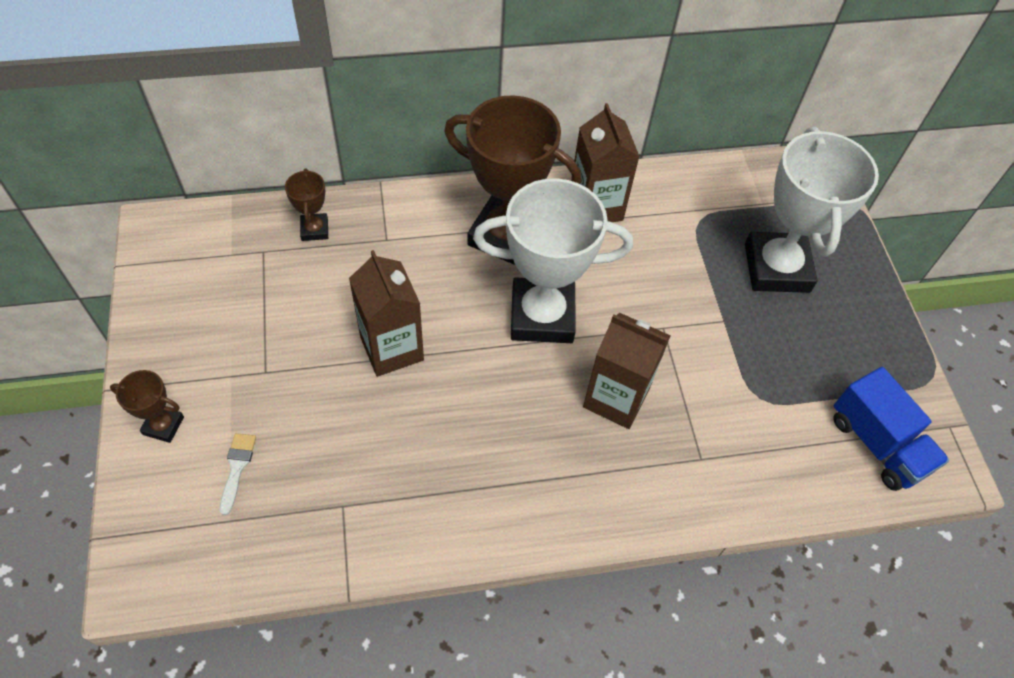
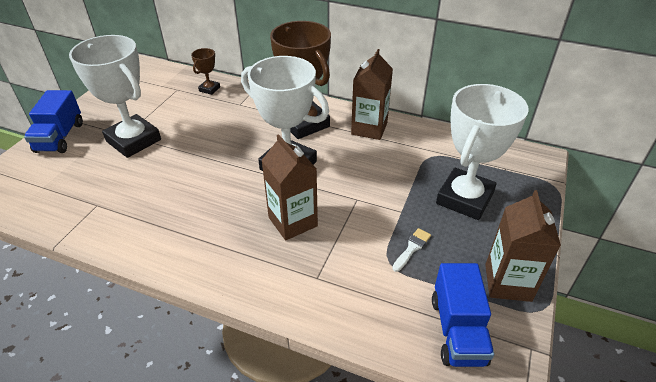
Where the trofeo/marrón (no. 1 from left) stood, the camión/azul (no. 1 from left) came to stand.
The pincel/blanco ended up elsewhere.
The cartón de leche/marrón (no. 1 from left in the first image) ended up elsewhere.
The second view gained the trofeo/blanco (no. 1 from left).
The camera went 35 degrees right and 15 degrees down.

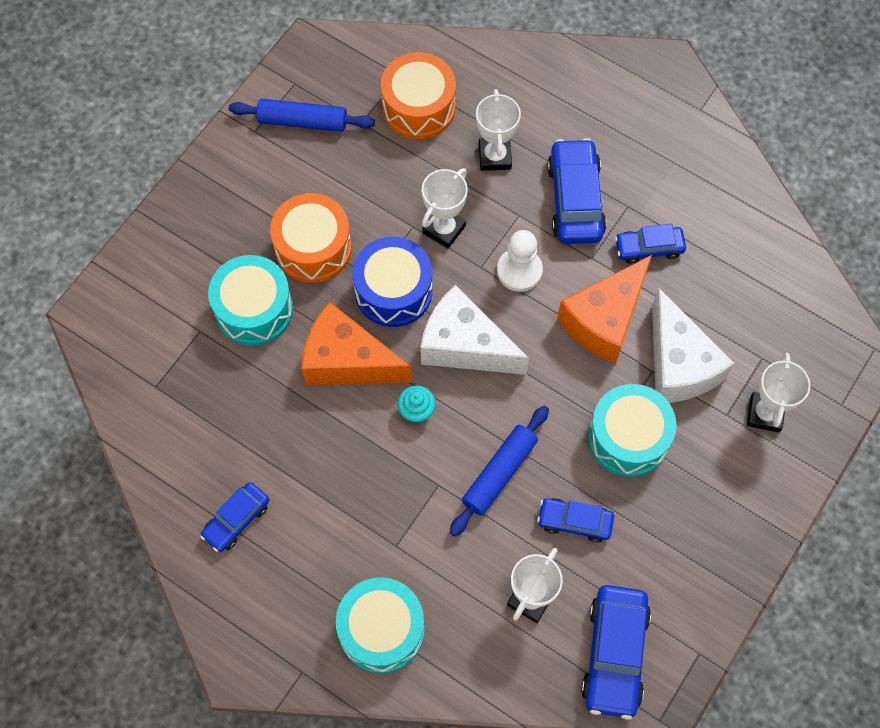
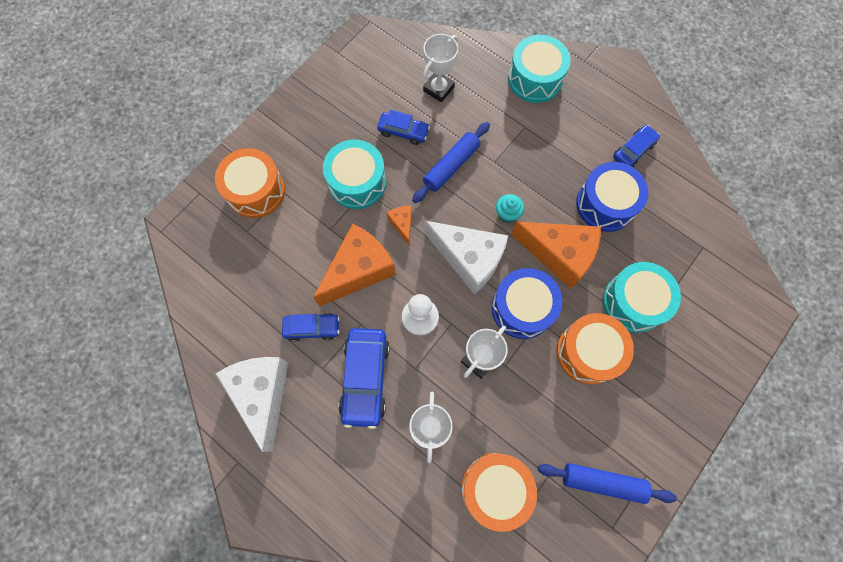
The second view lost the coche/azul (no. 4 from left).
The queso/blanco (no. 2 from left in the first image) ended up elsewhere.
Where the trofeo/blanco (no. 4 from left) stood, the tambor/naranja (no. 1 from left) came to stand.
The second view gained the queso/naranja (no. 2 from left).
The second view gained the tambor/azul (no. 2 from left).
The camera went 175 degrees left and 5 degrees up.

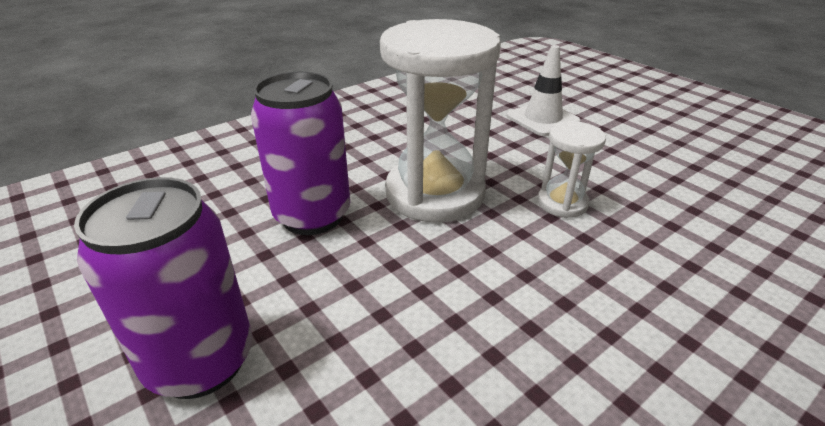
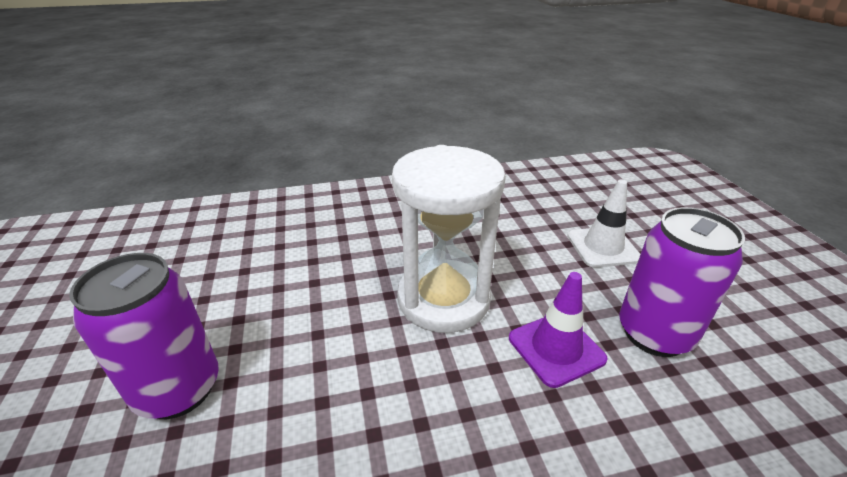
The lata/morado (no. 2 from left) ended up elsewhere.
Where the reloj de arena/blanco (no. 2 from left) stood, the cono de tráfico/morado came to stand.
The camera went 25 degrees right and 0 degrees up.

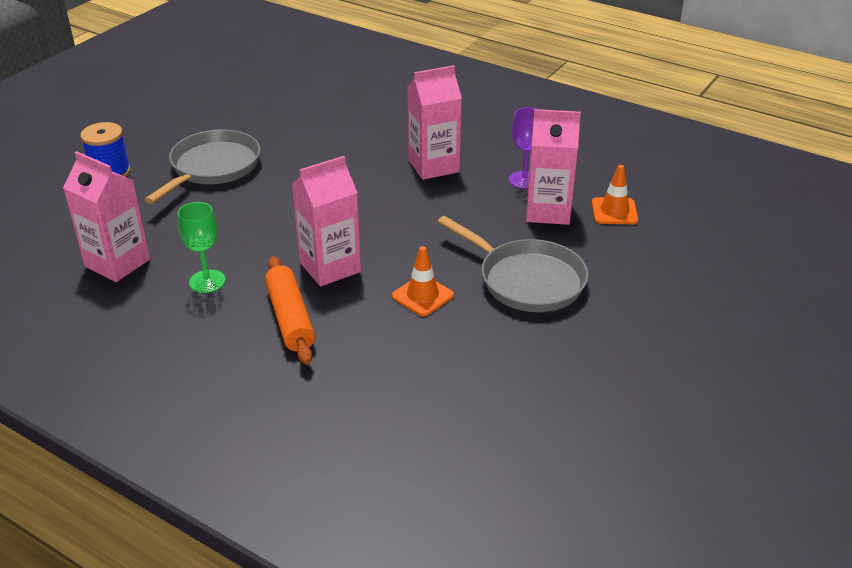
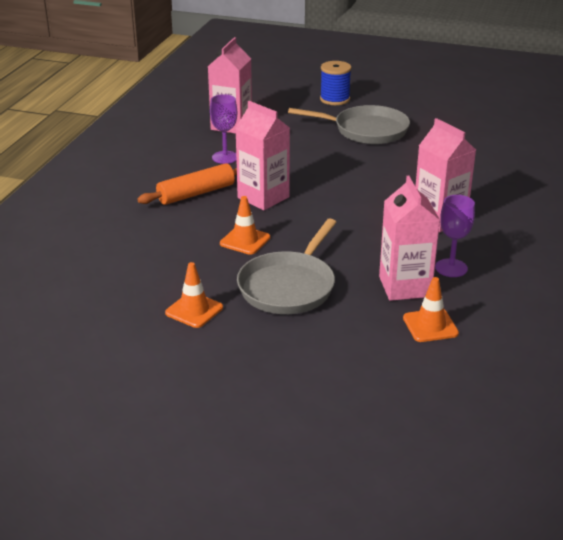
What was the copa/verde turned into the copa/morado (no. 1 from left).
The second view gained the cono de tráfico/naranja (no. 1 from left).
The camera went 75 degrees right and 5 degrees down.

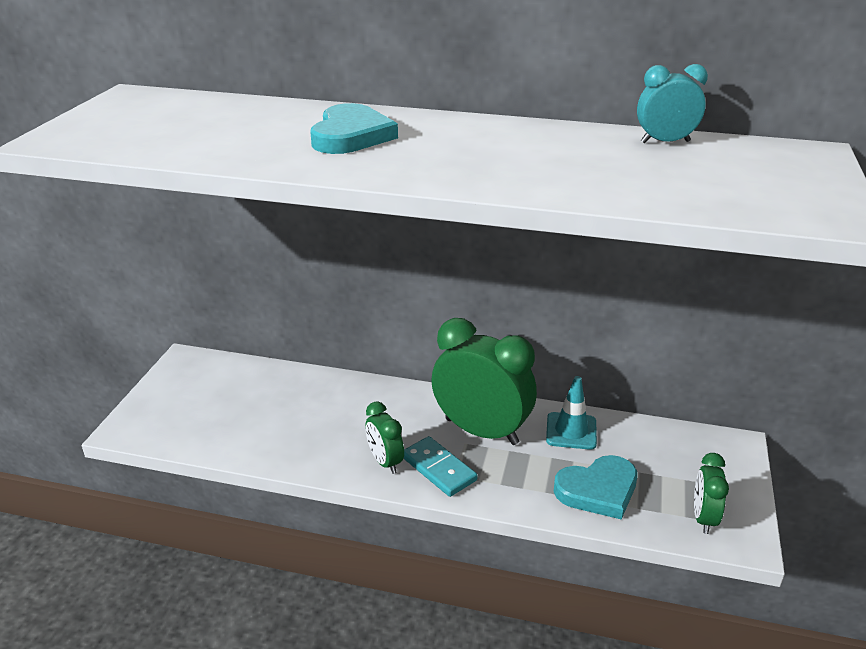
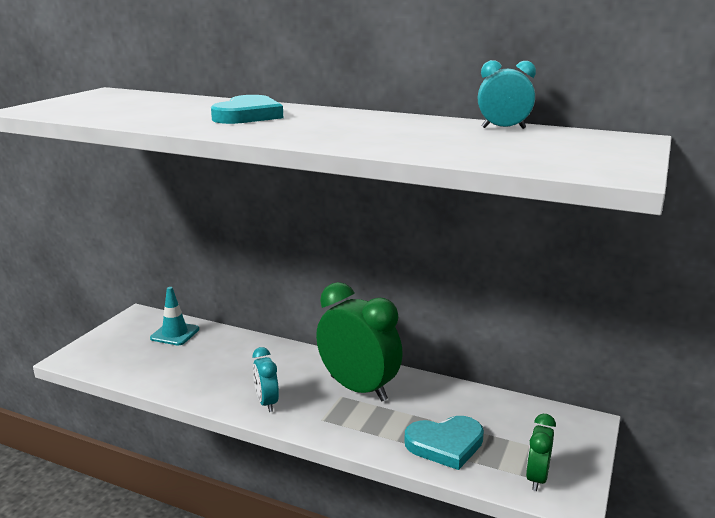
What was the despertador/verde (no. 1 from left) turned into the despertador/turquesa (no. 1 from left).
The second view lost the ficha de dominó/turquesa.
The cono de tráfico/turquesa ended up elsewhere.
The camera went 10 degrees right and 10 degrees down.

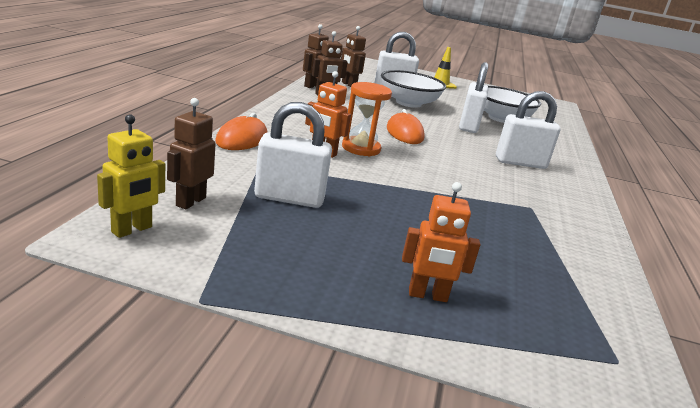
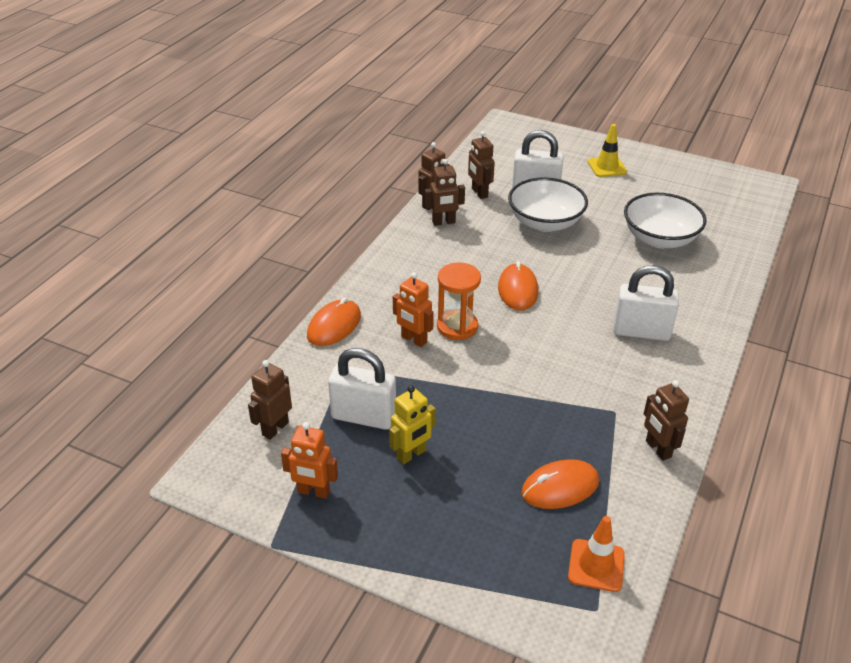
The robot/amarillo ended up elsewhere.
The robot/naranja (no. 2 from left in the first image) ended up elsewhere.
The second view lost the candado/blanco (no. 3 from left).
The second view gained the ratón/naranja (no. 3 from left).
The second view gained the cono de tráfico/naranja.
The second view gained the robot/marrón (no. 5 from left).
The camera went 15 degrees right and 15 degrees up.

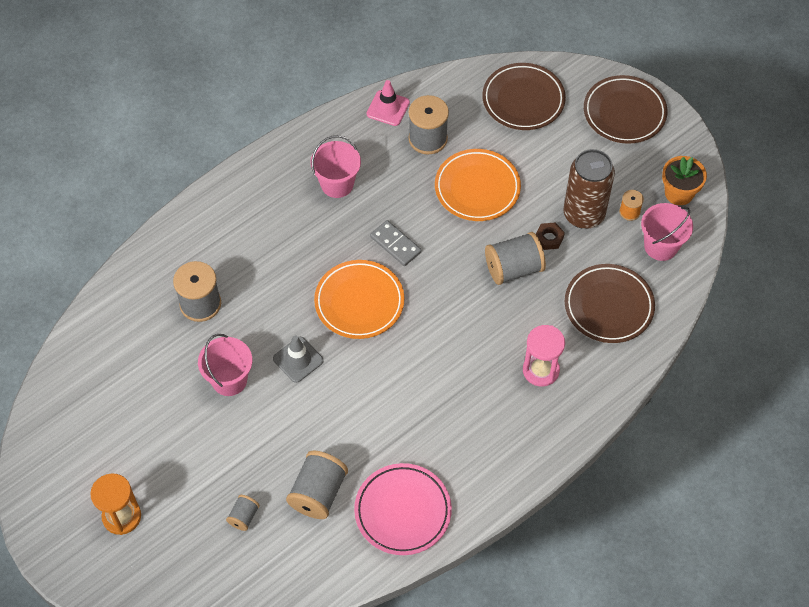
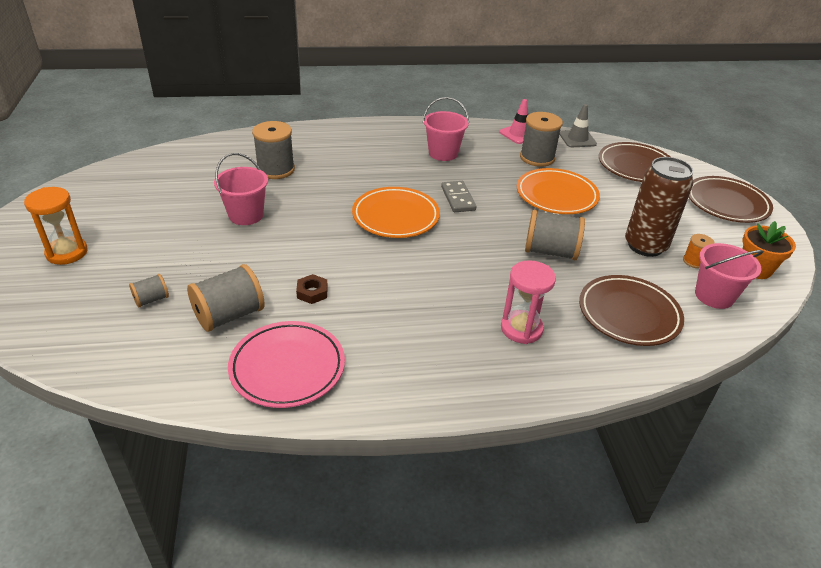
The cono de tráfico/gris ended up elsewhere.
The tuerca/marrón ended up elsewhere.
The camera went 30 degrees right and 20 degrees down.

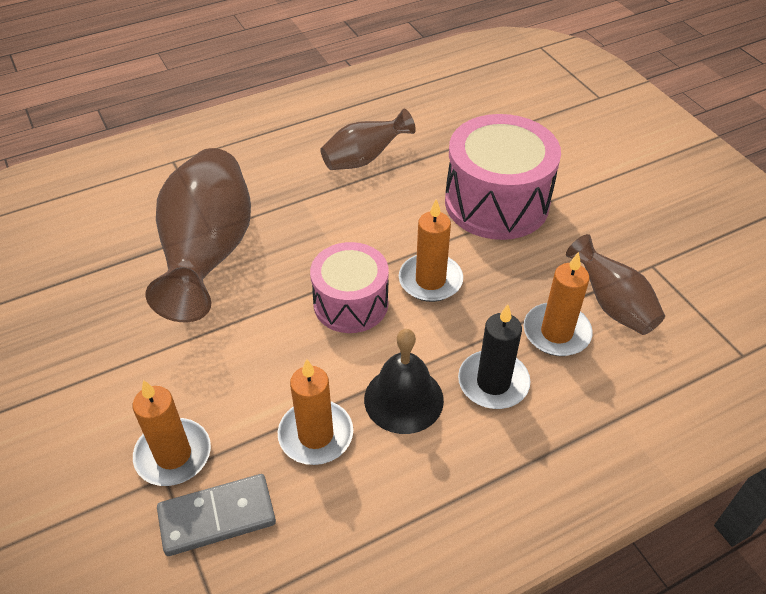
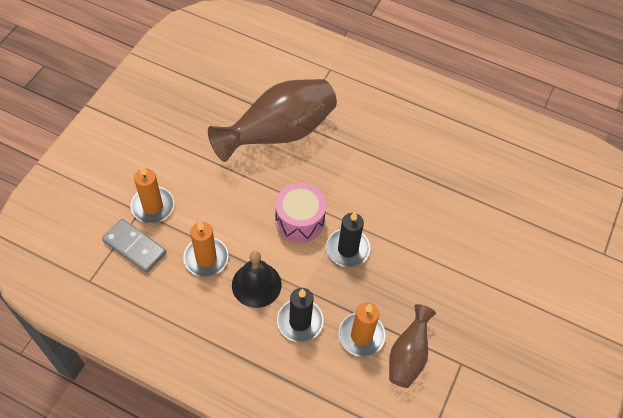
The second view lost the florero/marrón (no. 2 from left).
What was the vela/naranja (no. 3 from left) turned into the vela/negro (no. 2 from left).
The second view lost the tambor/rosa (no. 2 from left).
The camera went 50 degrees right and 10 degrees up.

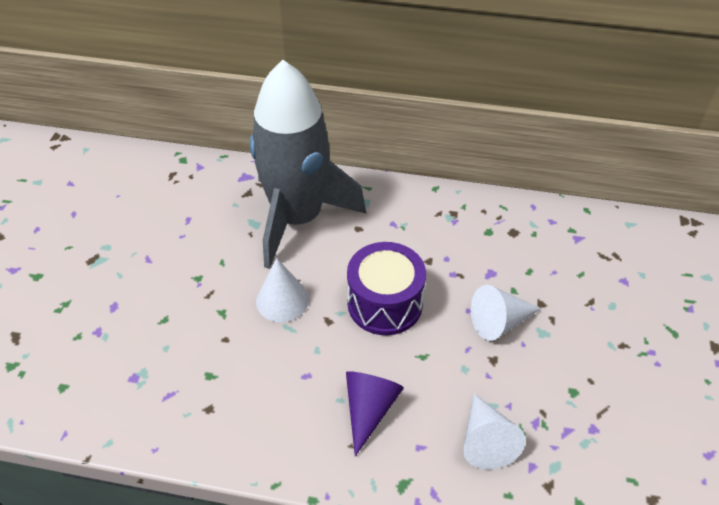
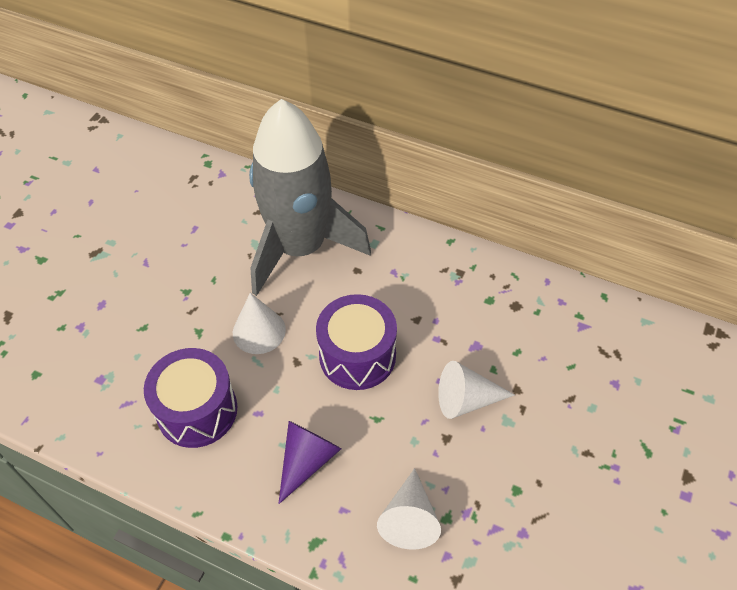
The second view gained the tambor/morado (no. 1 from left).
The camera went 15 degrees right and 5 degrees up.

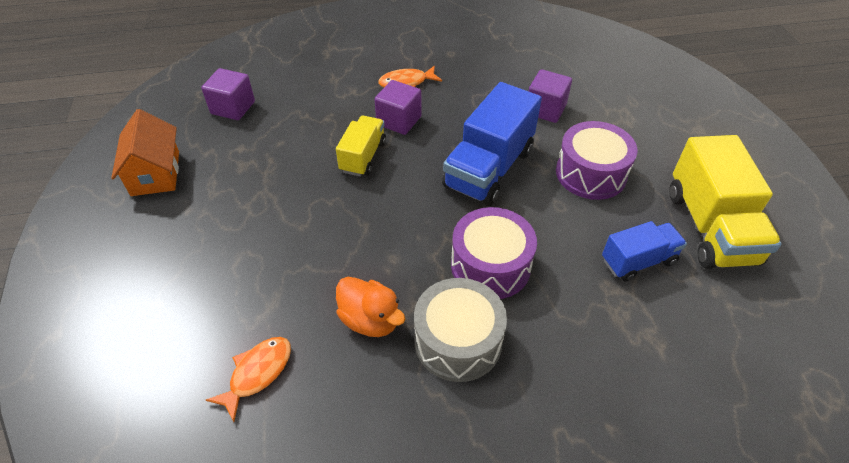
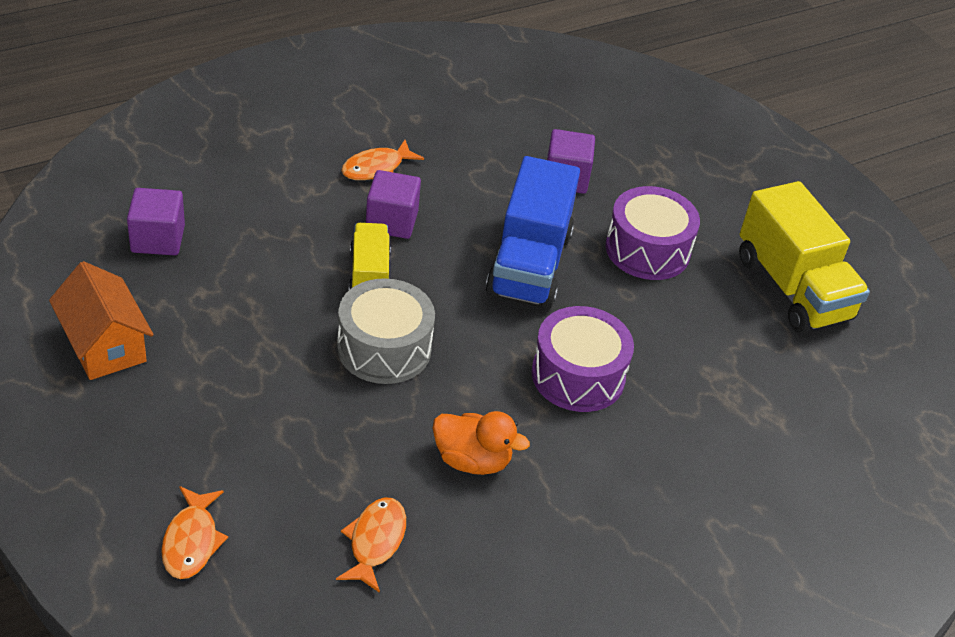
The tambor/gris ended up elsewhere.
The second view lost the camión/azul (no. 2 from left).
The second view gained the pez/naranja (no. 1 from left).
The camera went 25 degrees left and 5 degrees down.

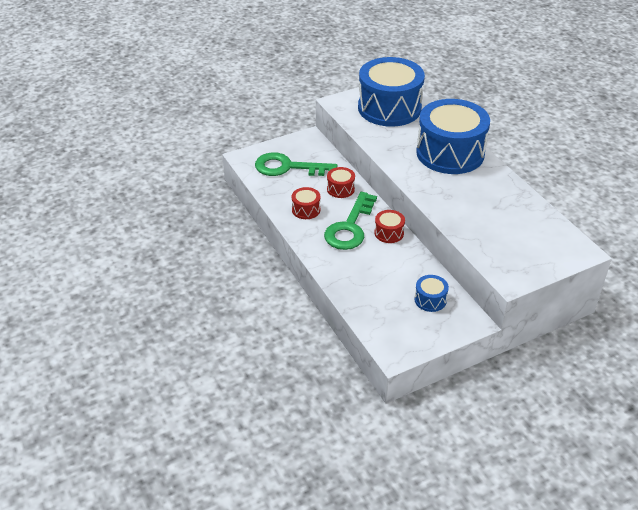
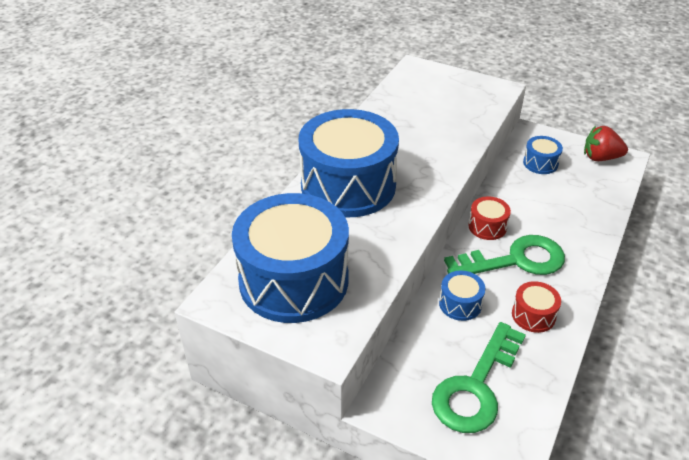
The llave/verde (no. 1 from left) ended up facing another way, 60 degrees clockwise from before.
What was the tambor/rojo (no. 2 from left) turned into the tambor/azul (no. 3 from left).
The second view gained the fresa/rojo.
The camera went 125 degrees left and 0 degrees up.

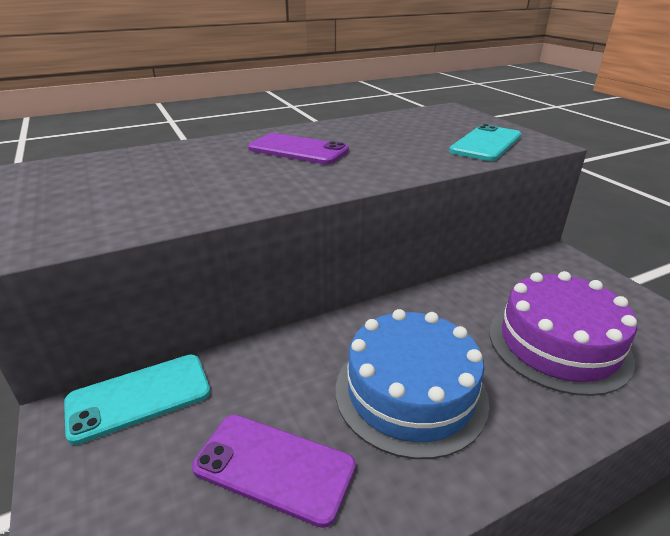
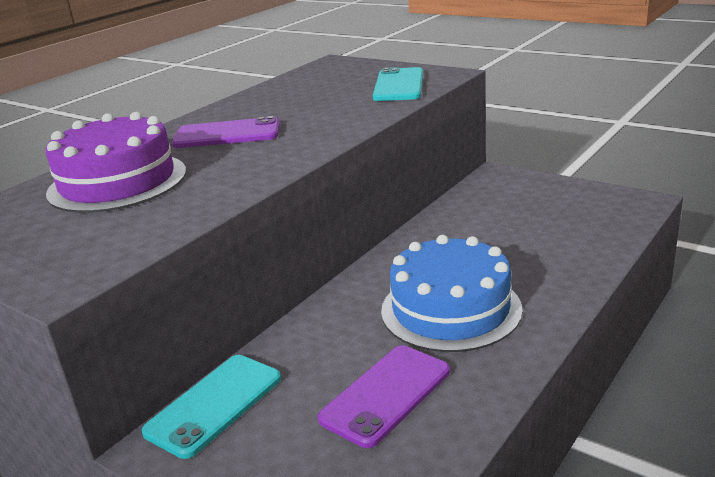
The móvil/morado (no. 1 from left in the first image) ended up facing another way, 45 degrees counterclockwise from before.
The tarta/morado ended up elsewhere.
The camera went 25 degrees left and 5 degrees down.

